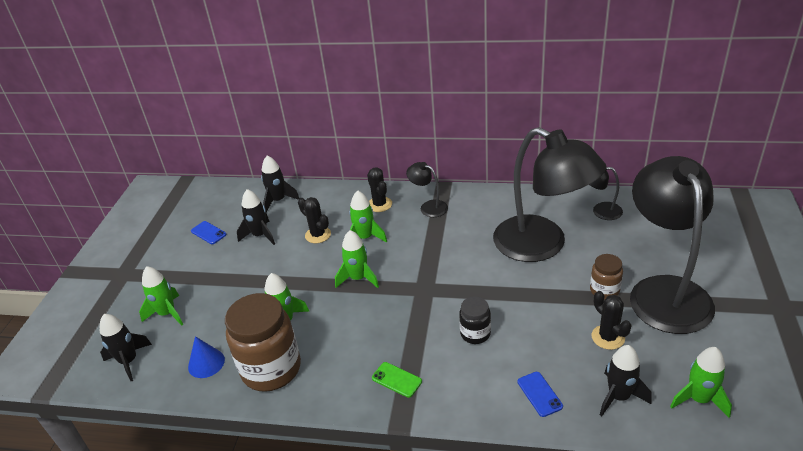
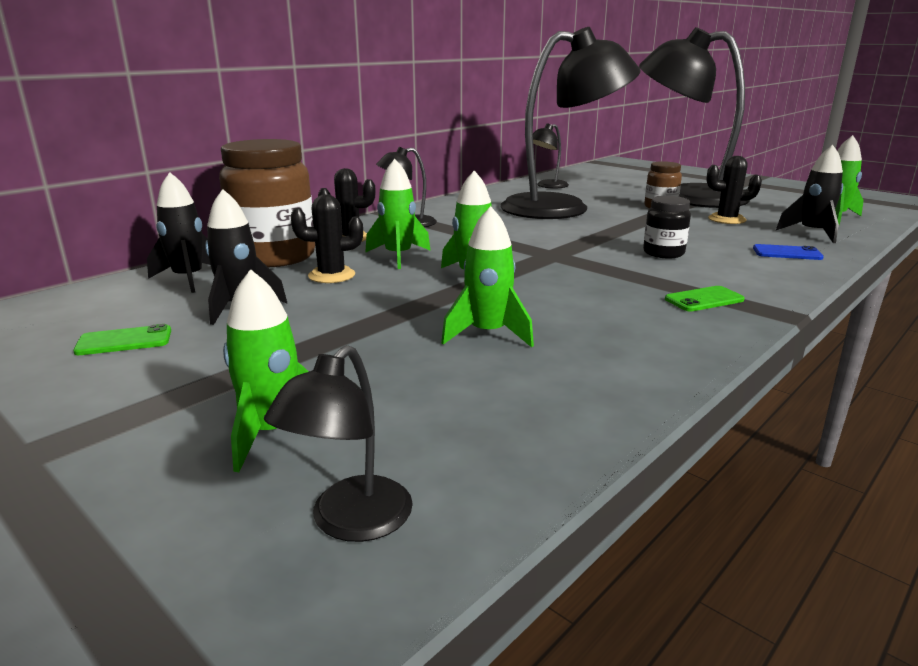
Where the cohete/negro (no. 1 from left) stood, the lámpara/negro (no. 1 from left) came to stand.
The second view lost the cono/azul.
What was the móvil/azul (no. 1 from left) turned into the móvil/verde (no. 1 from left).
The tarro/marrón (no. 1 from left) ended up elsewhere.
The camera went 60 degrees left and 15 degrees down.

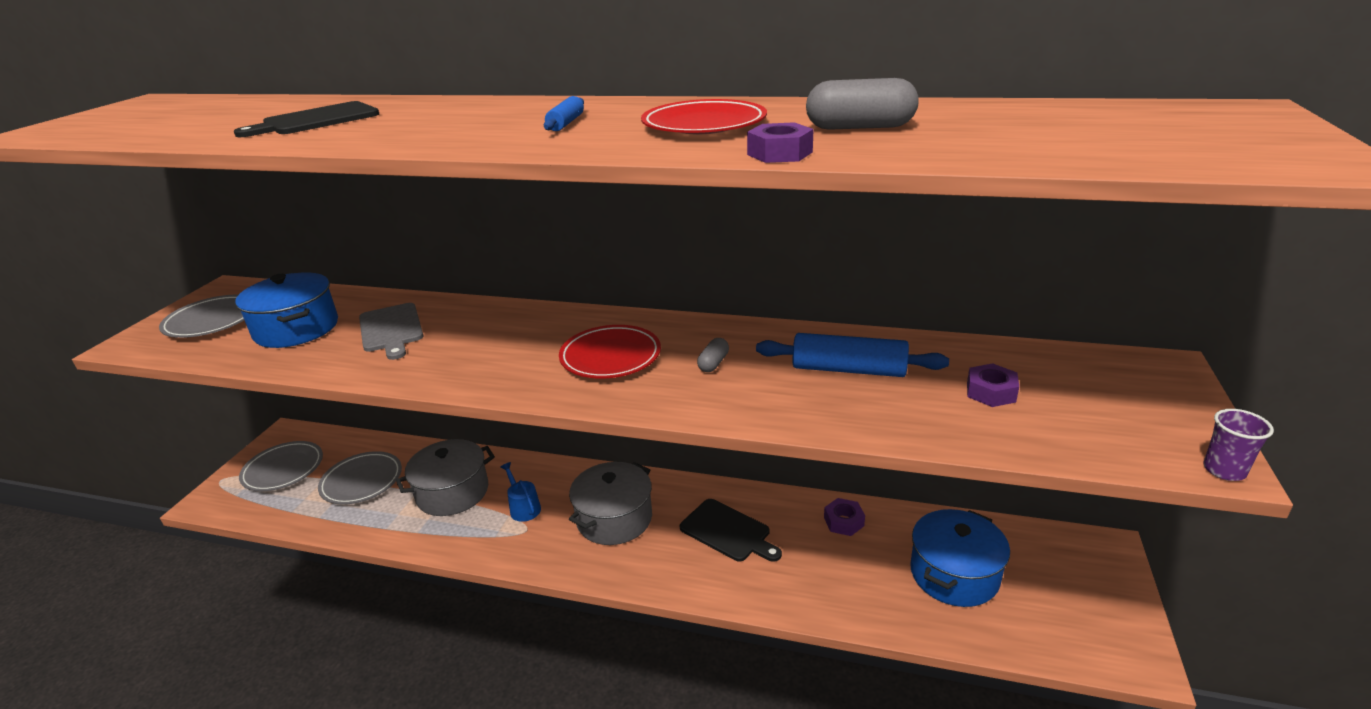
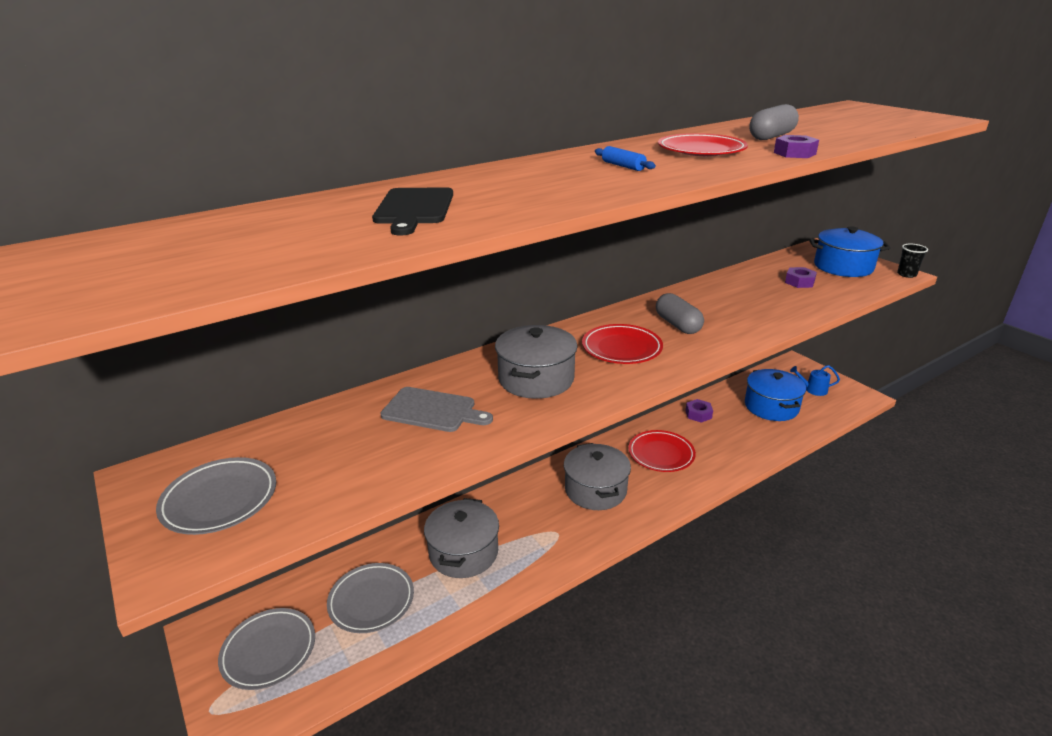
The olla/azul (no. 1 from left in the first image) ended up elsewhere.
The regadera/azul ended up elsewhere.
Where the tabla de cortar/negro (no. 2 from left) stood, the plato/rojo (no. 2 from left) came to stand.
The size of the cápsula/gris (no. 1 from left) changed by a factor of 1.75.
The second view lost the rodillo/azul (no. 2 from left).
What was the vaso/morado turned into the vaso/negro.
The second view gained the olla/gris (no. 2 from left).
The camera went 50 degrees left and 0 degrees up.

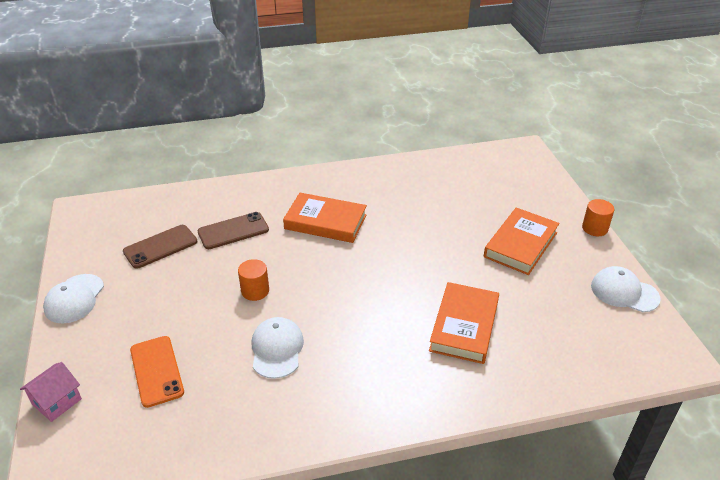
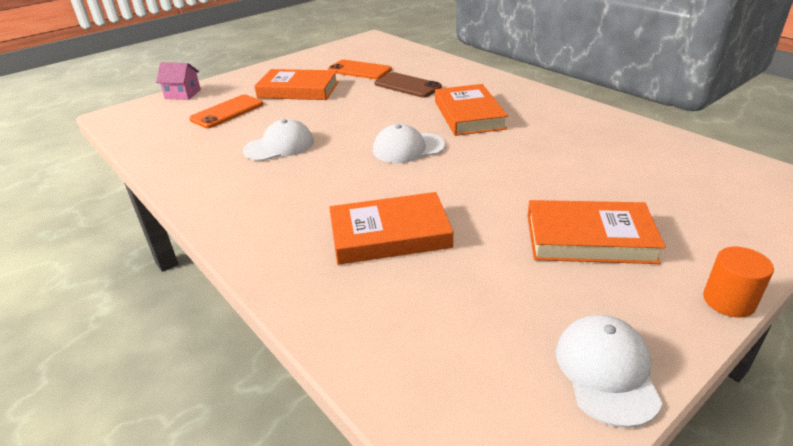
The gorra/blanco (no. 1 from left in the first image) ended up elsewhere.
What was the móvil/marrón (no. 1 from left) turned into the móvil/naranja (no. 2 from left).
The second view lost the cilindro/naranja (no. 1 from left).
The second view gained the libro/naranja (no. 1 from left).
The camera went 65 degrees right and 5 degrees down.

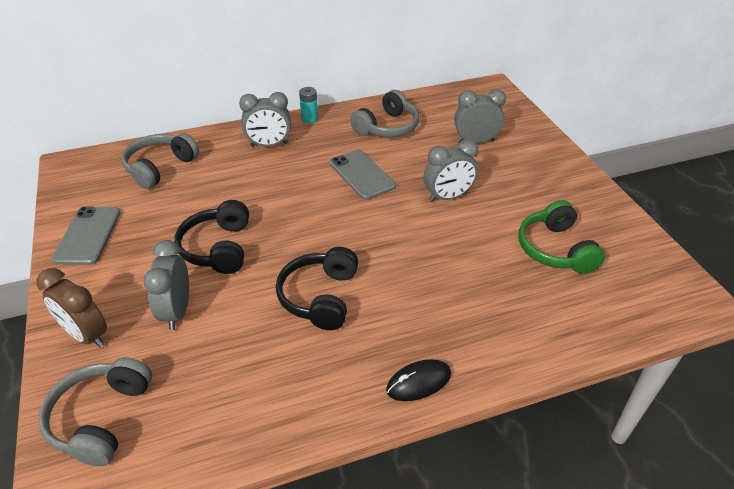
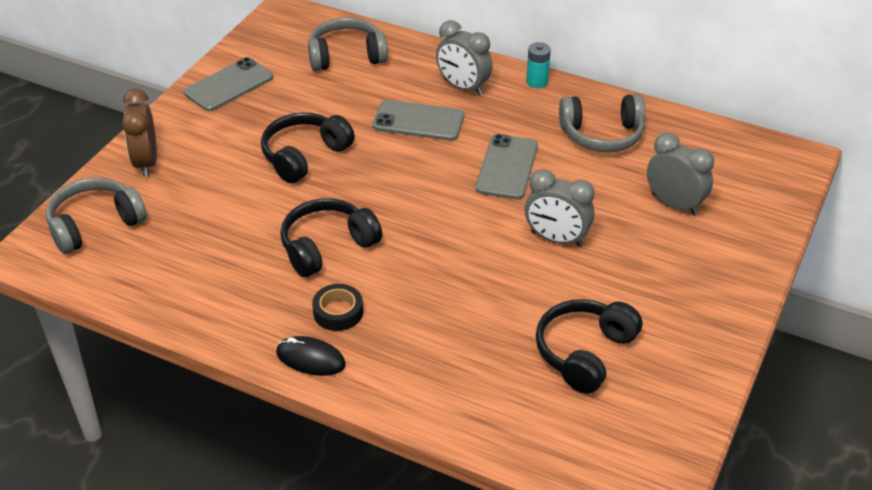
The second view lost the despertador/gris (no. 1 from left).
What was the auriculares/verde turned into the auriculares/negro (no. 3 from left).
The second view gained the cinta adhesiva/negro.
The second view gained the móvil/gris (no. 2 from left).
The camera went 45 degrees right and 0 degrees up.

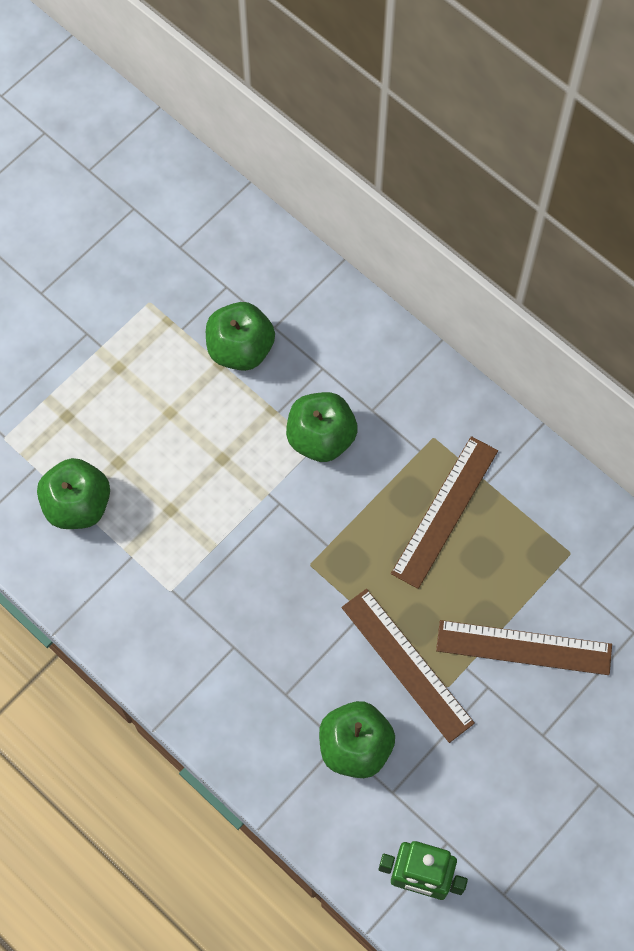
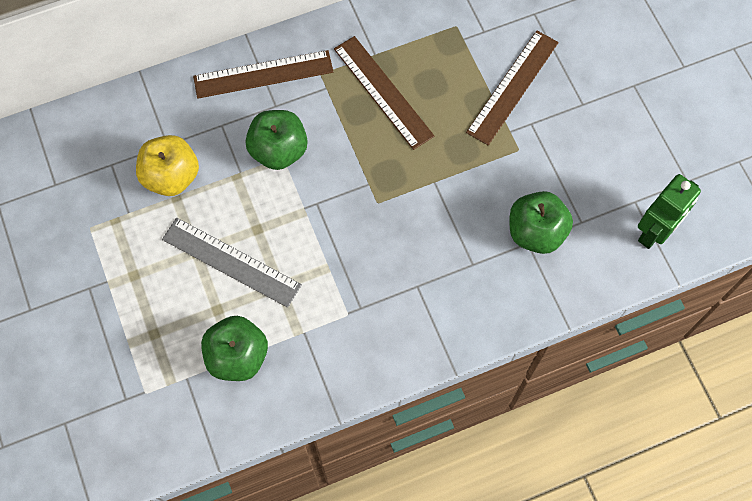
What was the manzana/verde (no. 2 from left) turned into the manzana/amarillo.
The regla/marrón (no. 1 from left) ended up elsewhere.
The second view gained the regla/gris.
The camera went 65 degrees left and 0 degrees up.

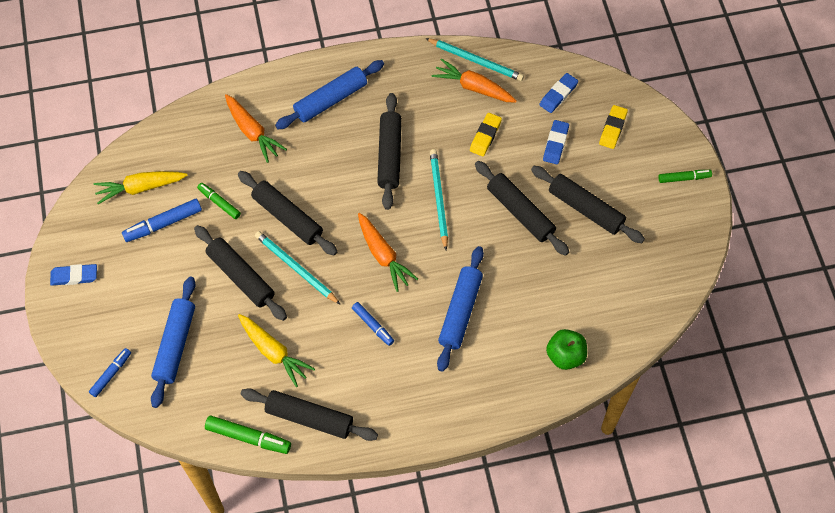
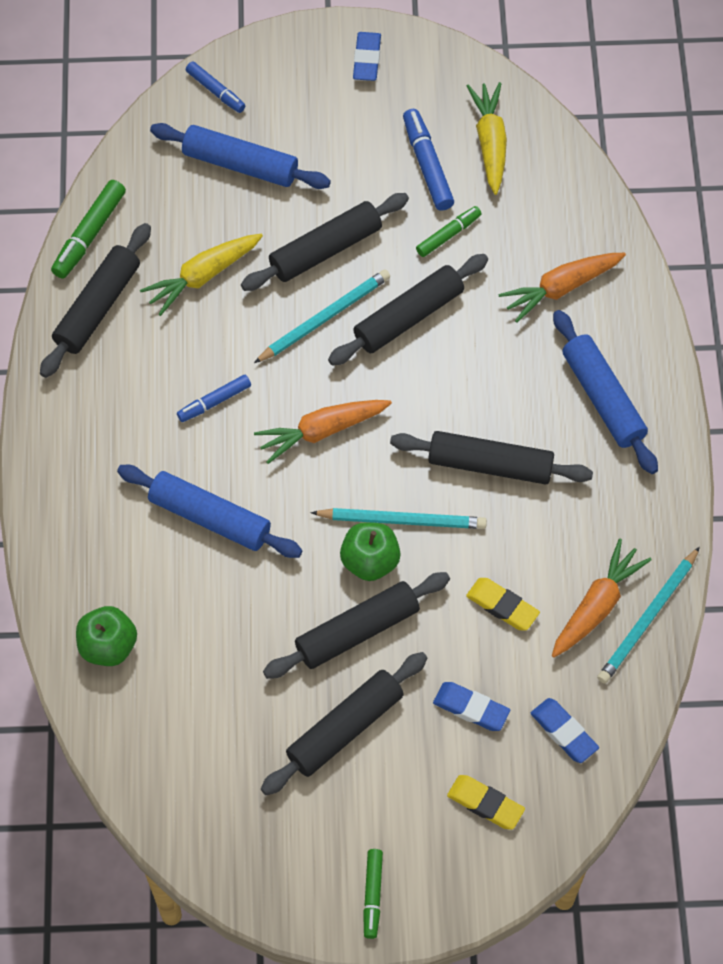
The second view gained the manzana/verde (no. 2 from left).
The camera went 100 degrees right and 0 degrees up.

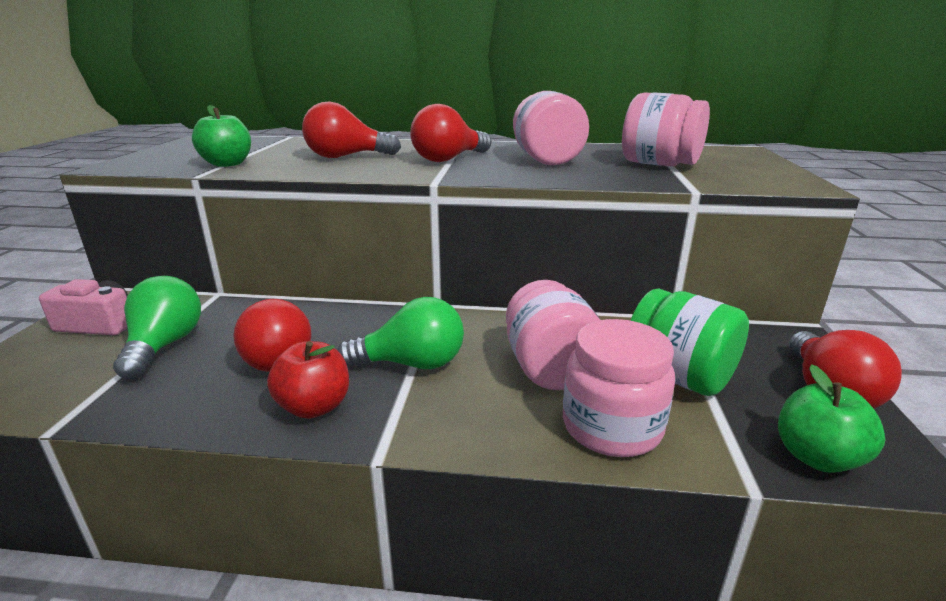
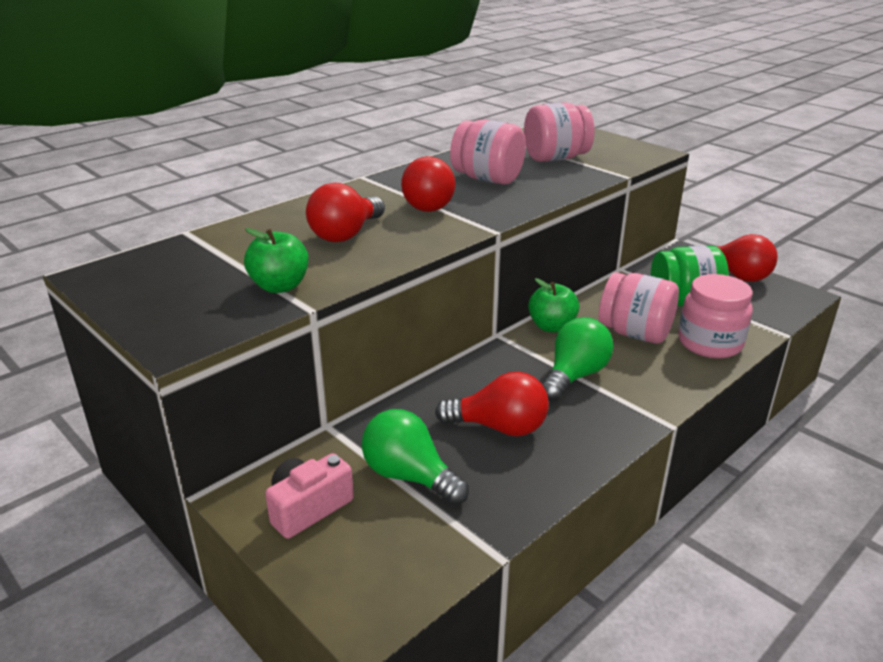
The second view lost the manzana/rojo.
The manzana/verde (no. 2 from left) ended up elsewhere.
The camera went 50 degrees left and 5 degrees up.

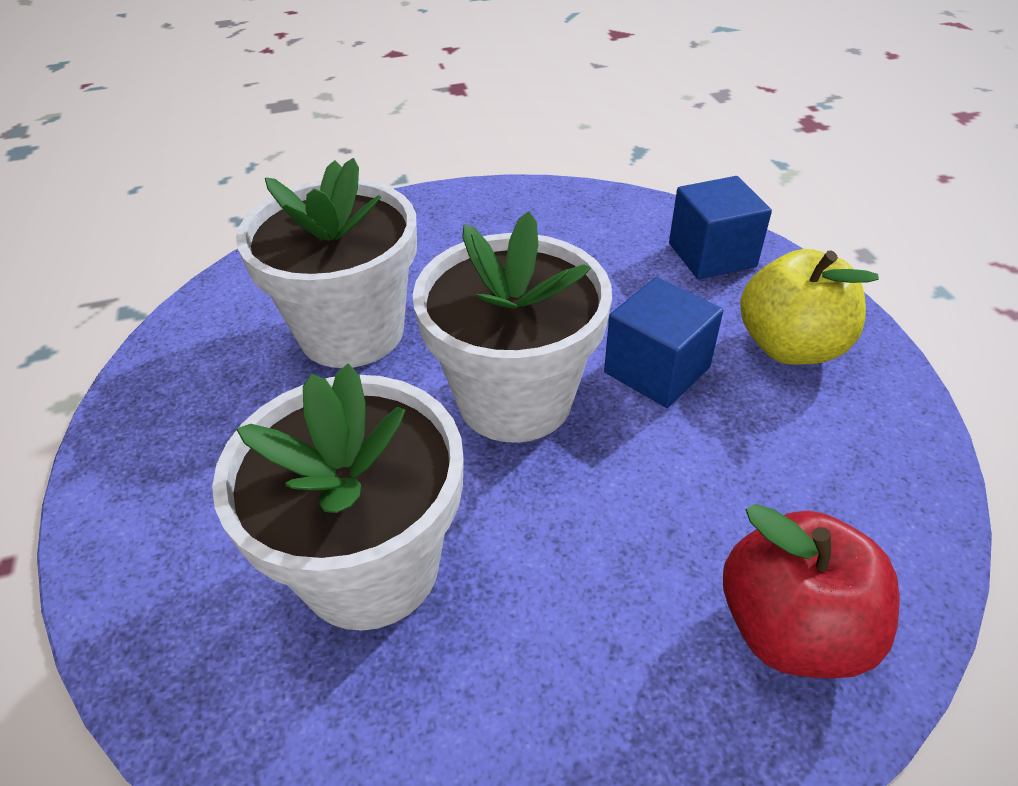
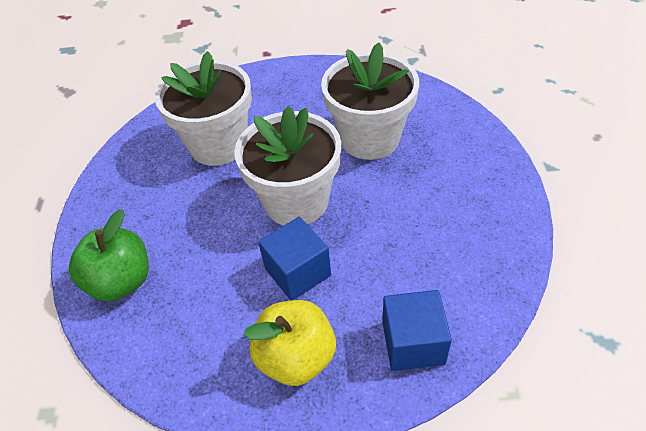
What was the manzana/rojo turned into the manzana/verde.
The camera went 105 degrees right and 5 degrees up.

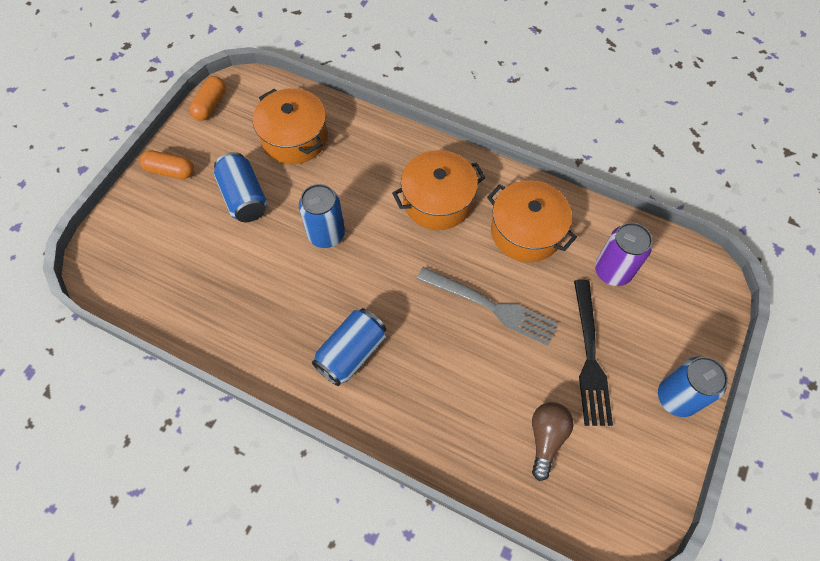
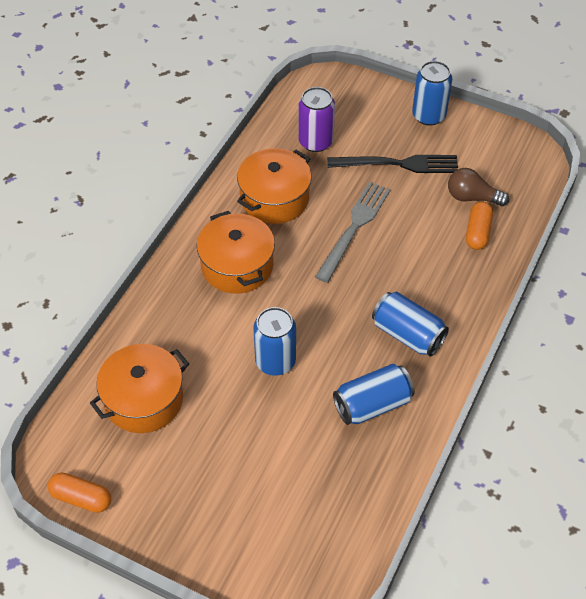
The cápsula/naranja (no. 1 from left in the first image) ended up elsewhere.
The lata/azul (no. 1 from left in the first image) ended up elsewhere.
The camera went 90 degrees left and 10 degrees down.

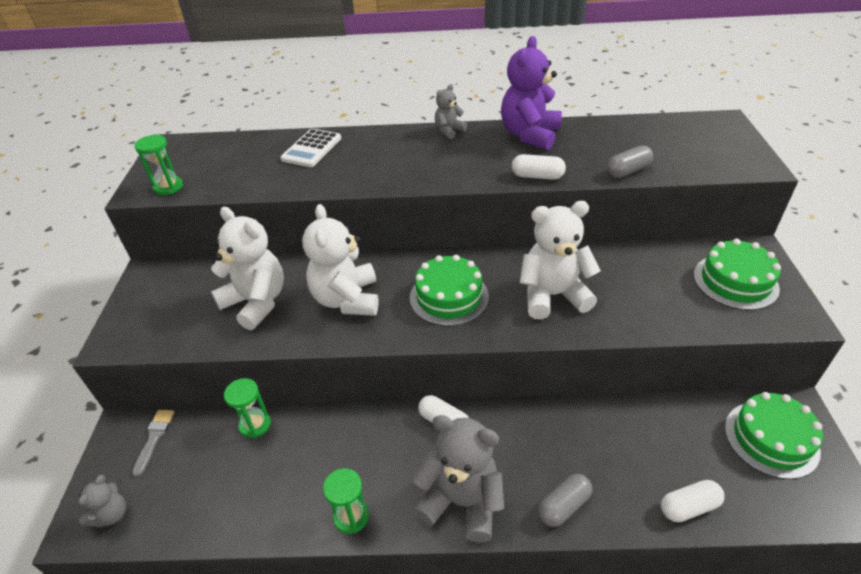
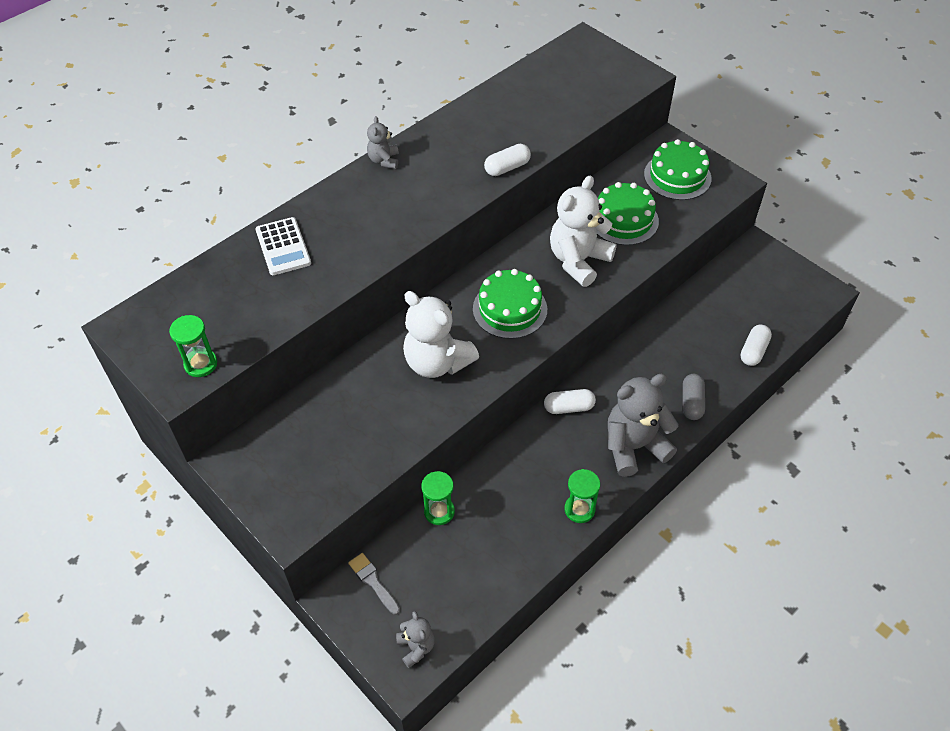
The second view lost the osito/blanco (no. 1 from left).
The second view lost the osito/morado.
The second view lost the cápsula/gris (no. 2 from left).
The tarta/verde (no. 3 from left in the first image) ended up elsewhere.
The camera went 45 degrees left and 10 degrees up.

